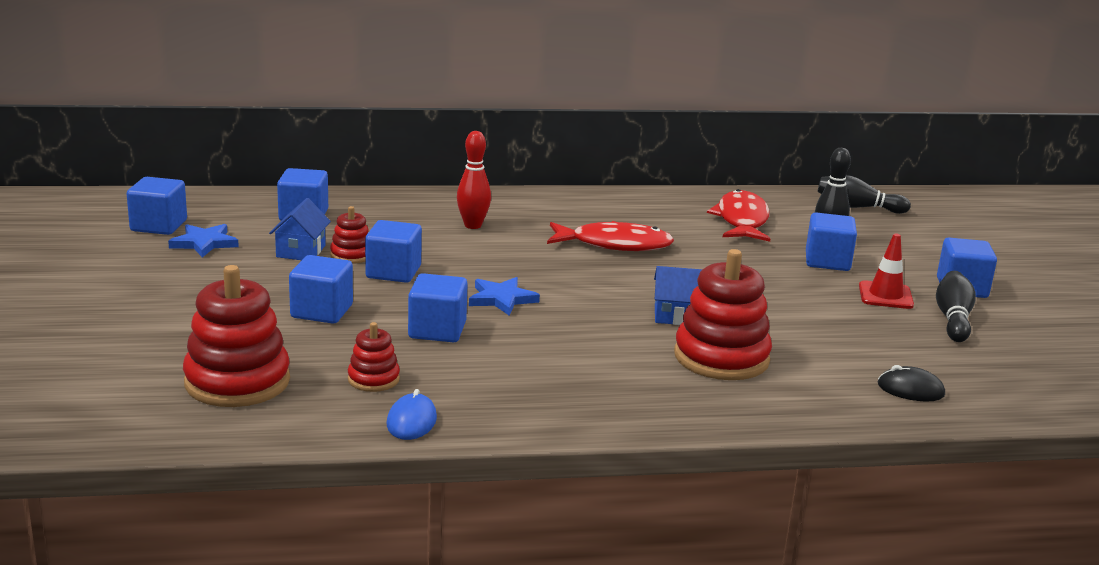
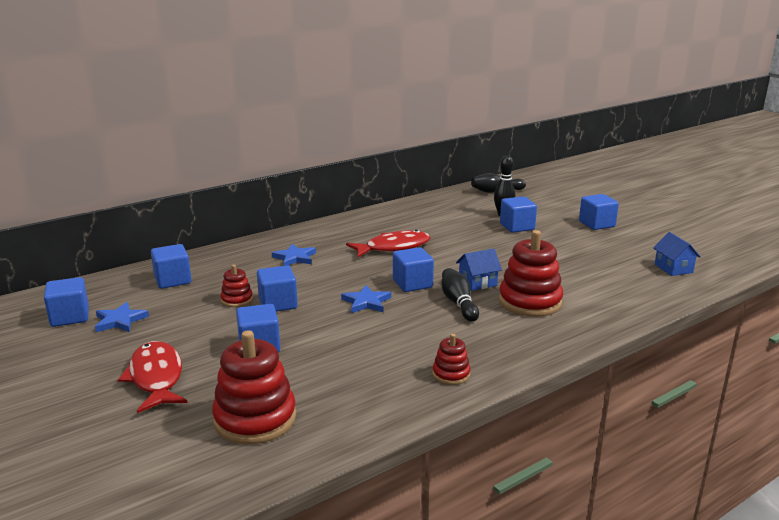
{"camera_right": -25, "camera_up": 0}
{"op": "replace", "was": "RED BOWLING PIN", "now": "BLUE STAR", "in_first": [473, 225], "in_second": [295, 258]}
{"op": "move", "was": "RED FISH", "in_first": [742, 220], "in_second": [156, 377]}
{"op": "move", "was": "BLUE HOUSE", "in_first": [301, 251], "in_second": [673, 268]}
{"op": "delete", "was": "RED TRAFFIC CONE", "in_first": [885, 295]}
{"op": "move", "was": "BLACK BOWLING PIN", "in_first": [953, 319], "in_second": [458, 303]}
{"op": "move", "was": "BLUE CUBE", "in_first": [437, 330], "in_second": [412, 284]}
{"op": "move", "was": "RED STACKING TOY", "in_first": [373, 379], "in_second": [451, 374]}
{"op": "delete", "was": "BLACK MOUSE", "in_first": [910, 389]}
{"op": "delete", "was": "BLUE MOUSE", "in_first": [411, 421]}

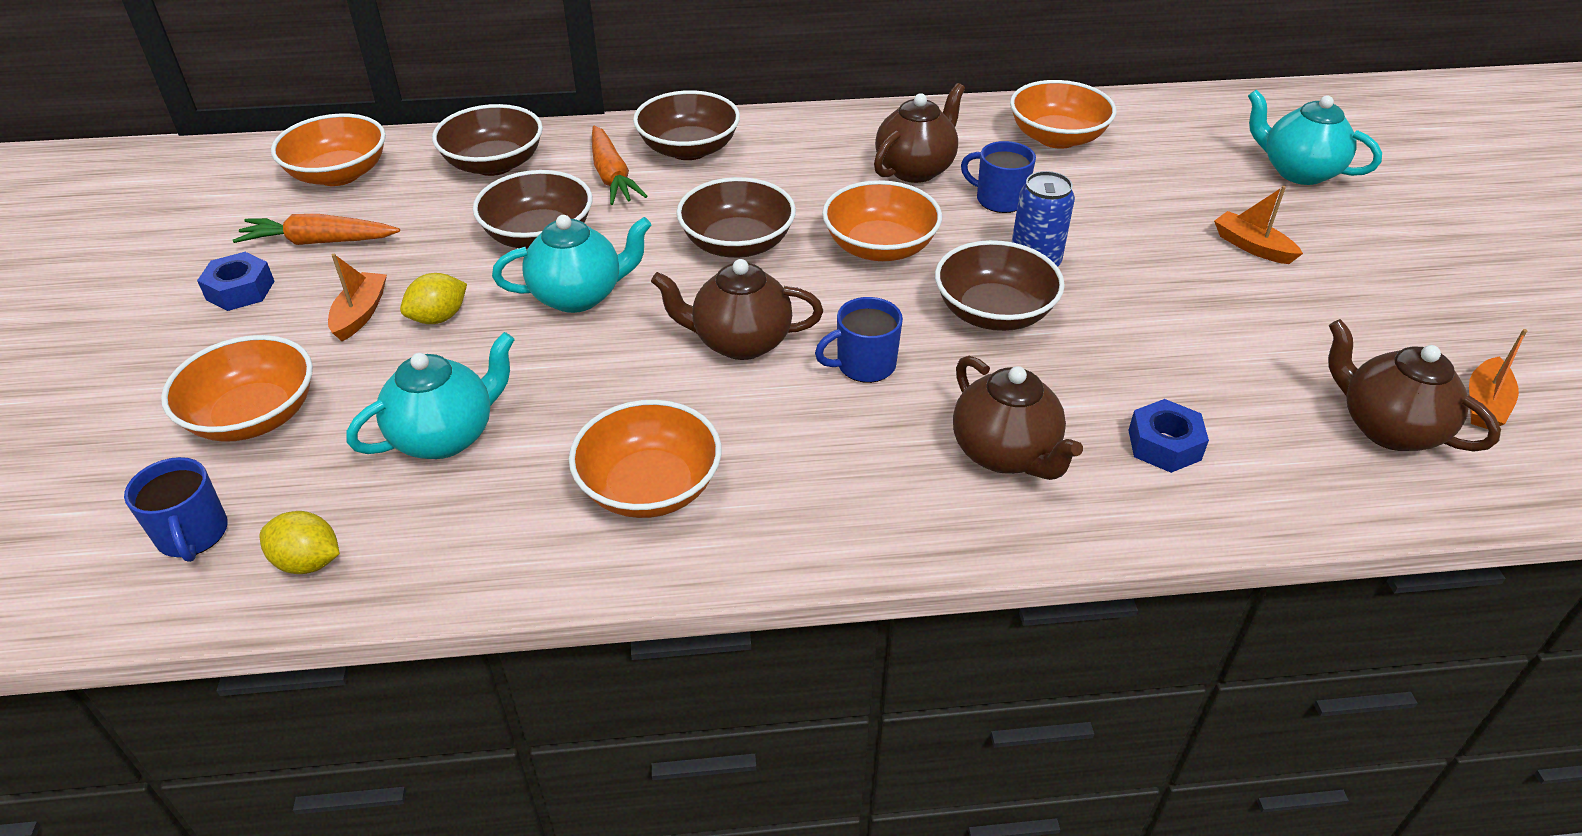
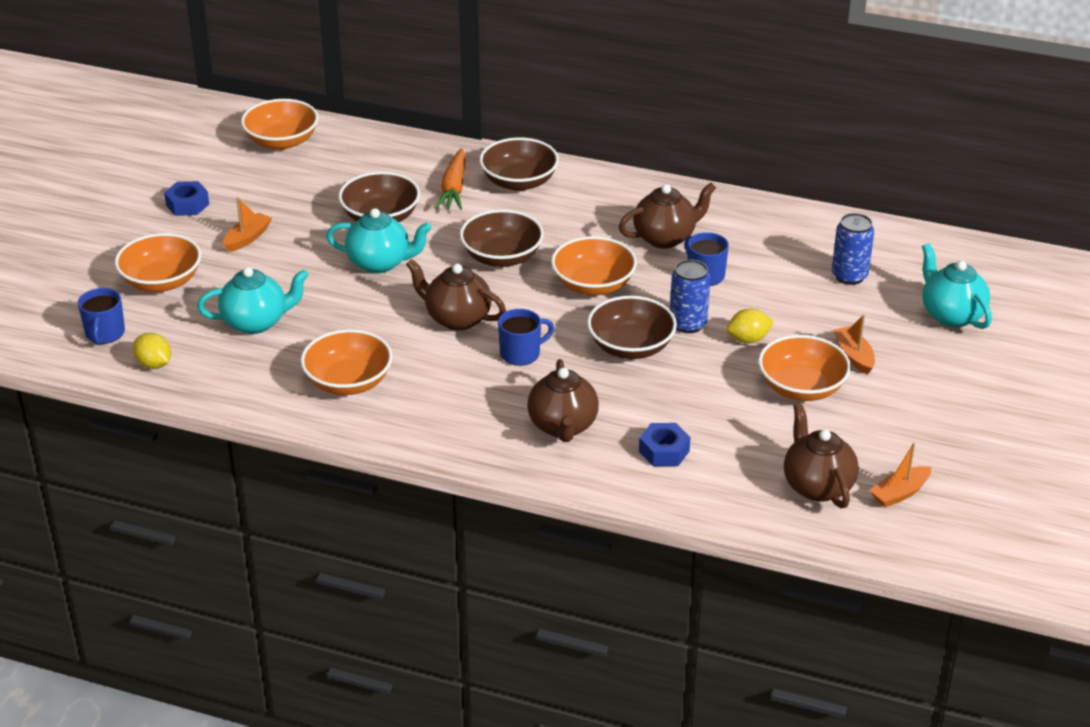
{"camera_right": 25, "camera_up": -5}
{"op": "move", "was": "ORANGE BOWL", "in_first": [1057, 137], "in_second": [801, 387]}
{"op": "delete", "was": "BROWN BOWL", "in_first": [494, 164]}
{"op": "delete", "was": "ORANGE CARROT", "in_first": [319, 242]}
{"op": "move", "was": "YELLOW LEMON", "in_first": [439, 318], "in_second": [748, 339]}
{"op": "rotate", "was": "BLUE MUG", "in_first": [864, 365], "in_second": [521, 354], "clockwise": 150}
{"op": "insert", "now": "BLUE CAN", "in_second": [849, 276]}

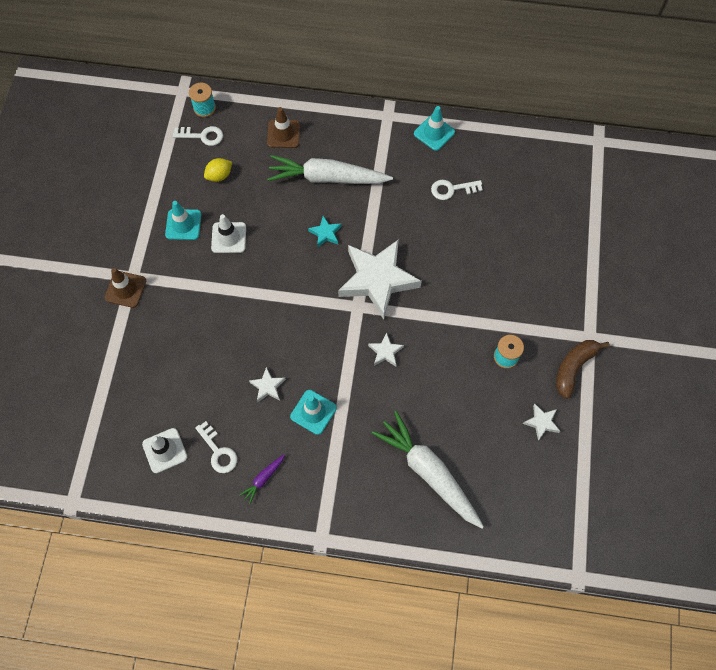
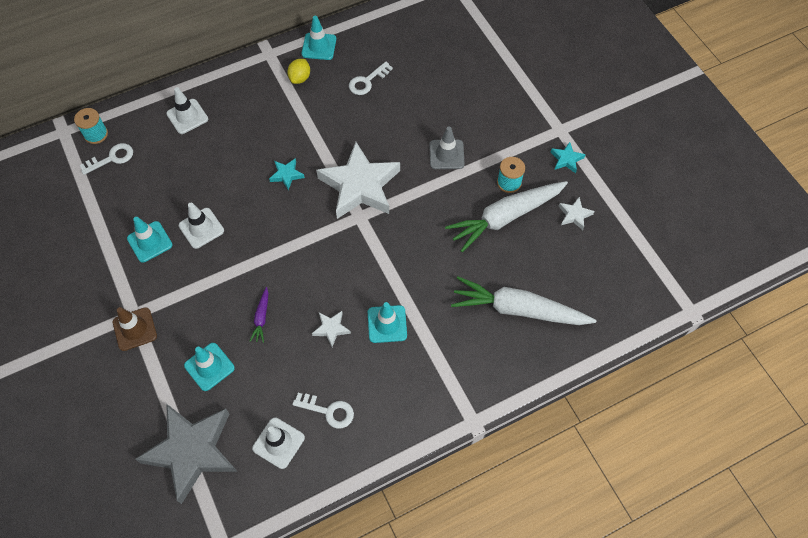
{"camera_right": -35, "camera_up": -5}
{"op": "recolor", "was": "BROWN TRAFFIC CONE", "now": "WHITE TRAFFIC CONE", "in_first": [283, 134], "in_second": [187, 116]}
{"op": "move", "was": "WHITE CARROT", "in_first": [327, 178], "in_second": [505, 217]}
{"op": "move", "was": "YELLOW LEMON", "in_first": [219, 176], "in_second": [300, 78]}
{"op": "delete", "was": "WHITE STAR", "in_first": [385, 352]}
{"op": "replace", "was": "BROWN BANANA", "now": "TURQUOISE STAR", "in_first": [574, 368], "in_second": [566, 159]}
{"op": "move", "was": "PURPLE CARROT", "in_first": [263, 479], "in_second": [261, 318]}
{"op": "insert", "now": "GREY TRAFFIC CONE", "in_second": [446, 154]}
{"op": "insert", "now": "TURQUOISE TRAFFIC CONE", "in_second": [209, 367]}
{"op": "insert", "now": "GREY STAR", "in_second": [192, 451]}

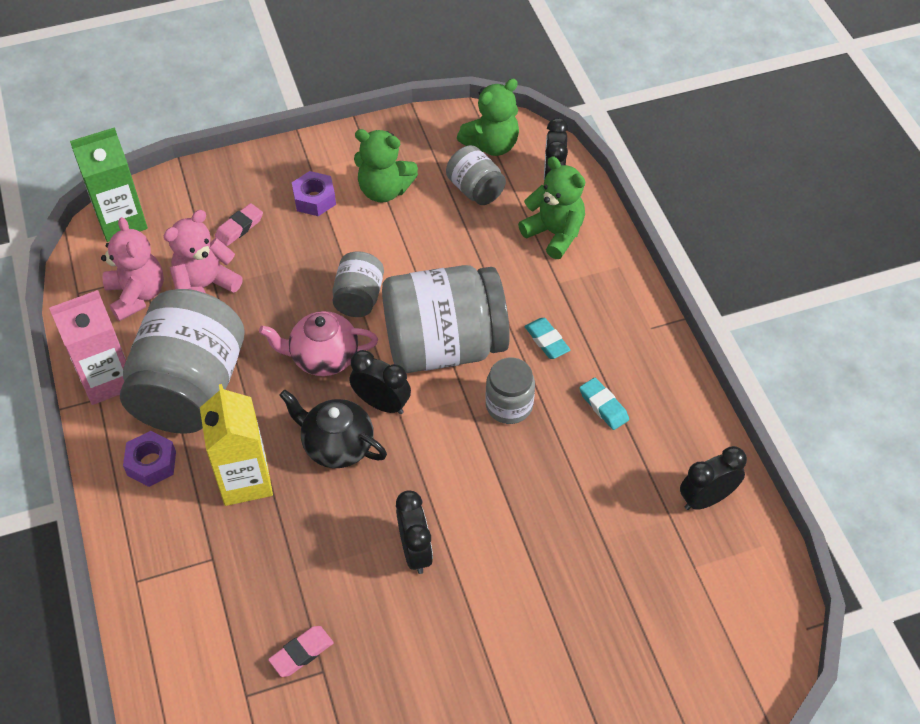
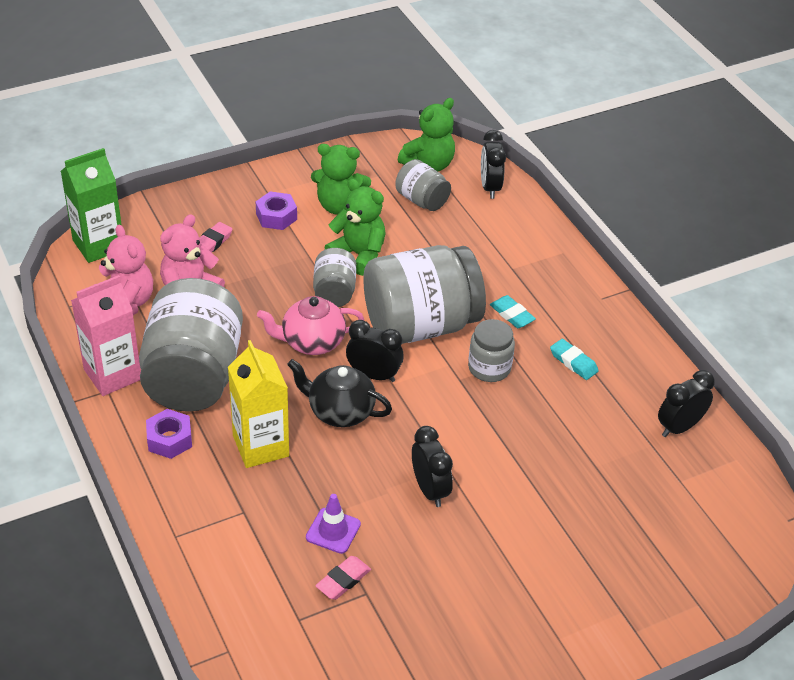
{"camera_right": -10, "camera_up": -10}
{"op": "move", "was": "GREEN TEDDY BEAR", "in_first": [554, 233], "in_second": [358, 255]}
{"op": "insert", "now": "PURPLE TRAFFIC CONE", "in_second": [333, 531]}

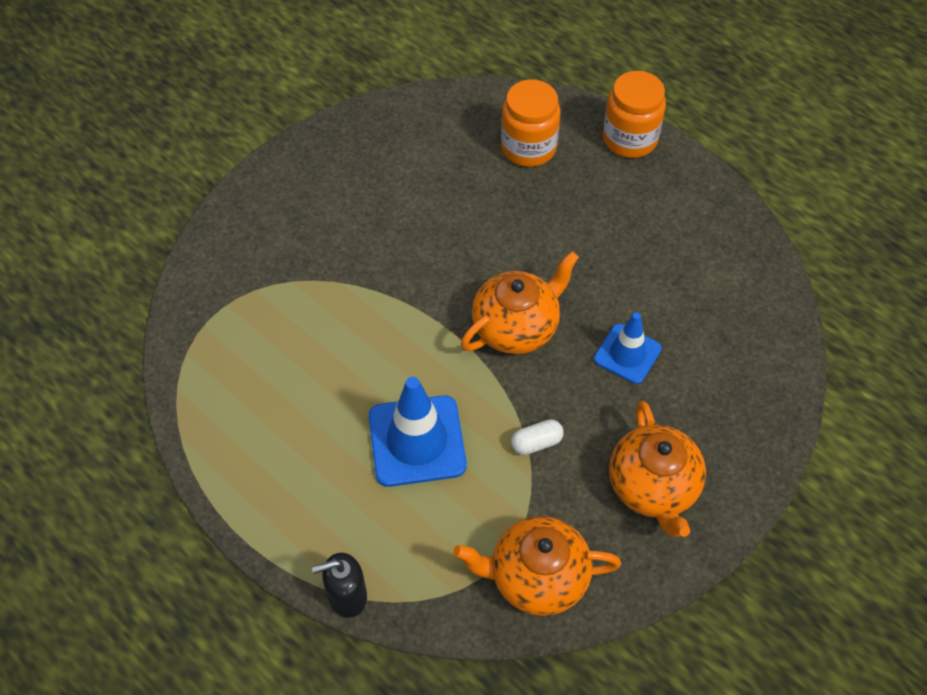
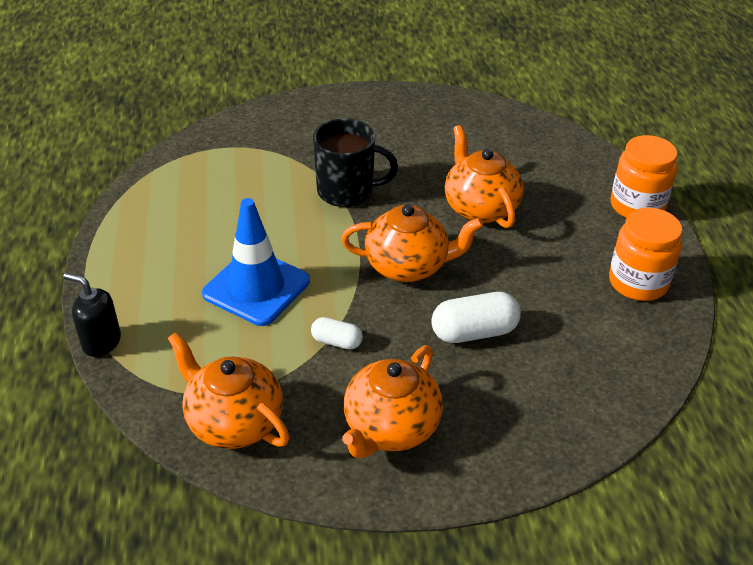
{"camera_right": 40, "camera_up": -15}
{"op": "move", "was": "ORANGE JAR", "in_first": [528, 148], "in_second": [638, 282]}
{"op": "replace", "was": "BLUE TRAFFIC CONE", "now": "WHITE CAPSULE", "in_first": [627, 354], "in_second": [474, 332]}
{"op": "insert", "now": "BLACK MUG", "in_second": [347, 191]}
{"op": "insert", "now": "ORANGE TEAPOT", "in_second": [480, 208]}

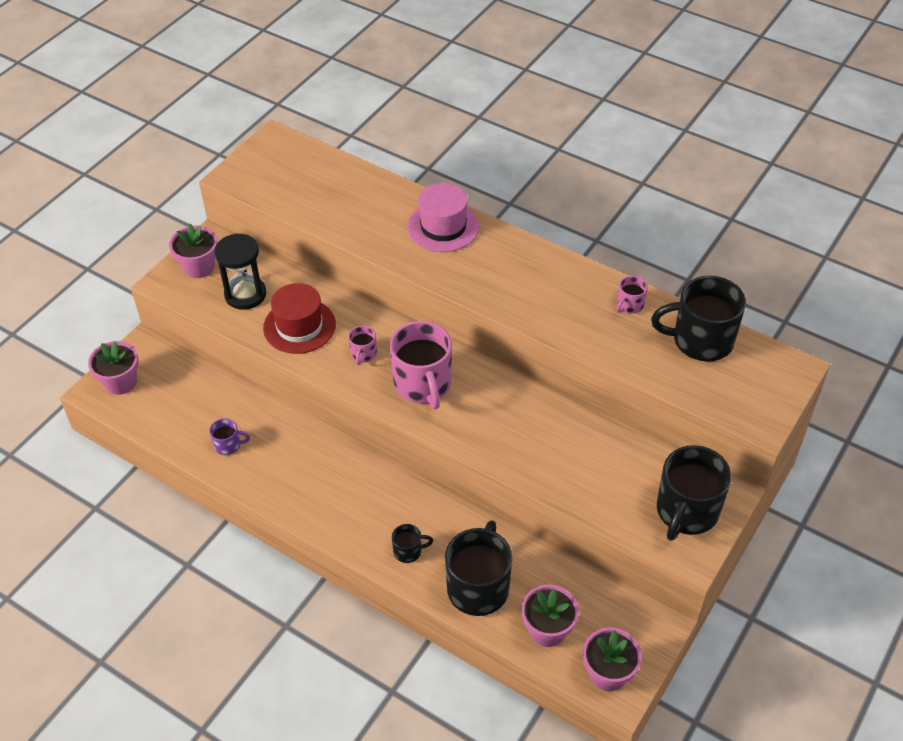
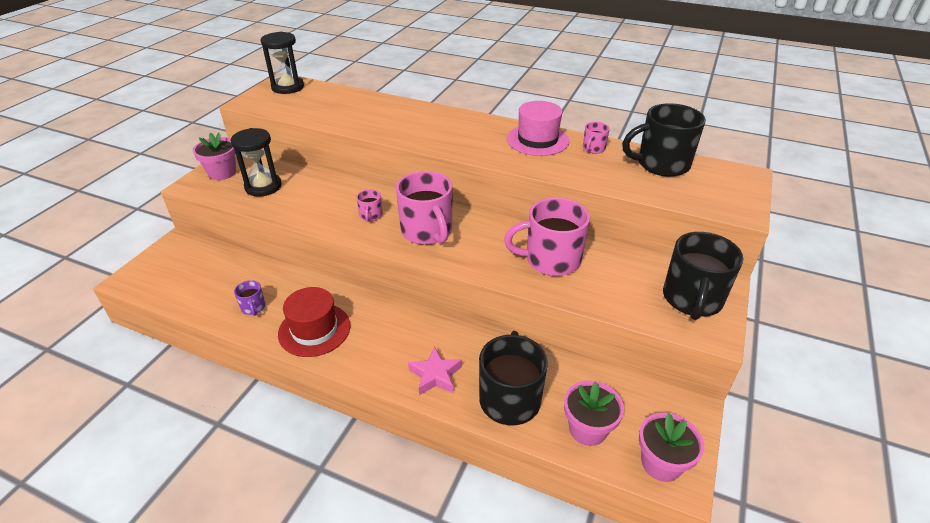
{"camera_right": -10, "camera_up": -10}
{"op": "move", "was": "PINK HAT", "in_first": [443, 227], "in_second": [537, 140]}
{"op": "move", "was": "RED HAT", "in_first": [299, 326], "in_second": [314, 329]}
{"op": "delete", "was": "PINK FLOWER POT", "in_first": [120, 382]}
{"op": "rotate", "was": "PURPLE MUG", "in_first": [228, 445], "in_second": [253, 307], "clockwise": 75}
{"op": "replace", "was": "BLACK MUG", "now": "PINK STAR", "in_first": [408, 551], "in_second": [435, 375]}
{"op": "insert", "now": "BLACK HOURGLASS", "in_second": [288, 87]}
{"op": "insert", "now": "PINK MUG", "in_second": [551, 260]}

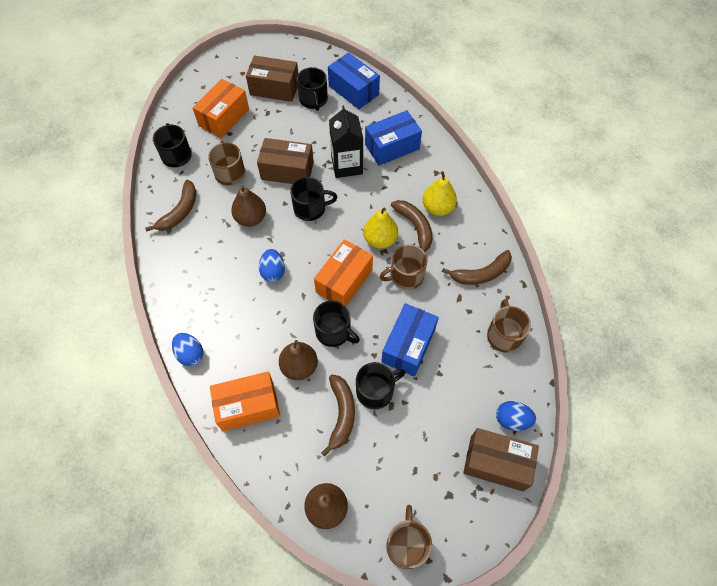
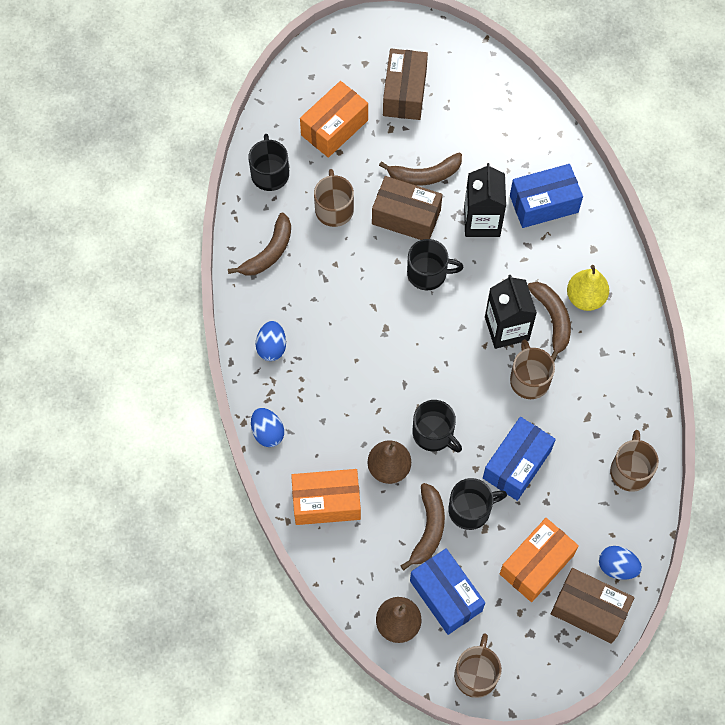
{"camera_right": 10, "camera_up": 5}
{"op": "move", "was": "BLUE BOX", "in_first": [353, 90], "in_second": [446, 596]}
{"op": "rotate", "was": "BROWN BOX", "in_first": [274, 88], "in_second": [404, 93], "clockwise": 75}
{"op": "delete", "was": "BLACK MUG", "in_first": [313, 100]}
{"op": "delete", "was": "BROWN PEAR", "in_first": [251, 218]}
{"op": "replace", "was": "YELLOW PEAR", "now": "BLACK CARTON", "in_first": [380, 240], "in_second": [506, 328]}
{"op": "move", "was": "ORANGE BOX", "in_first": [344, 281], "in_second": [536, 564]}
{"op": "rotate", "was": "BROWN MUG", "in_first": [405, 276], "in_second": [529, 379], "clockwise": 90}
{"op": "move", "was": "BLUE EGG", "in_first": [273, 272], "in_second": [271, 347]}
{"op": "move", "was": "BROWN BANANA", "in_first": [481, 274], "in_second": [424, 175]}

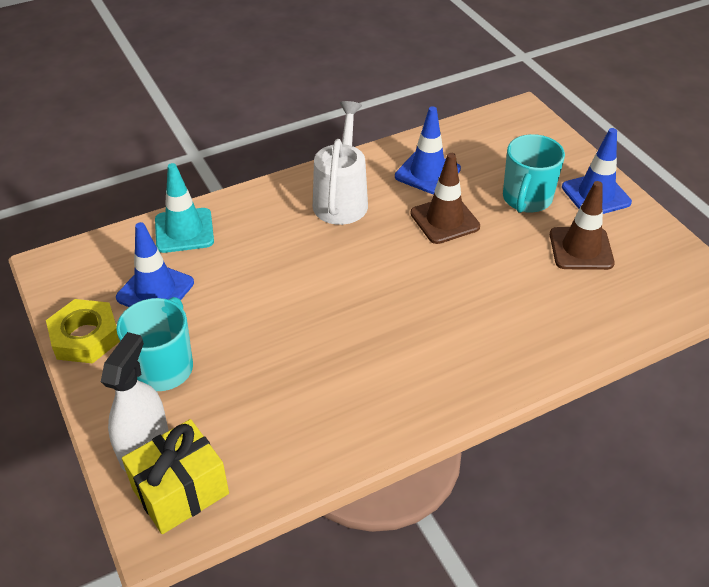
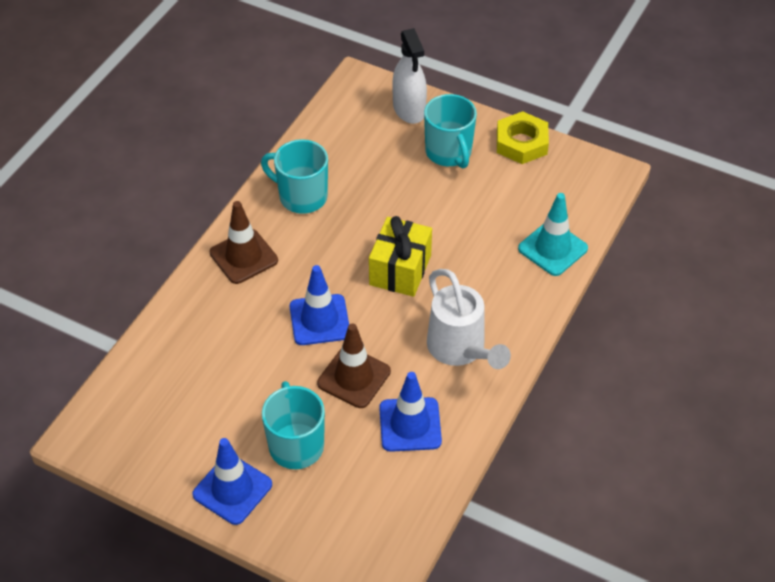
{"camera_right": 145, "camera_up": 5}
{"op": "move", "was": "BROWN TRAFFIC CONE", "in_first": [581, 249], "in_second": [243, 256]}
{"op": "move", "was": "BLUE TRAFFIC CONE", "in_first": [155, 290], "in_second": [319, 320]}
{"op": "move", "was": "YELLOW GIFT", "in_first": [180, 491], "in_second": [400, 270]}
{"op": "insert", "now": "TURQUOISE MUG", "in_second": [301, 196]}

